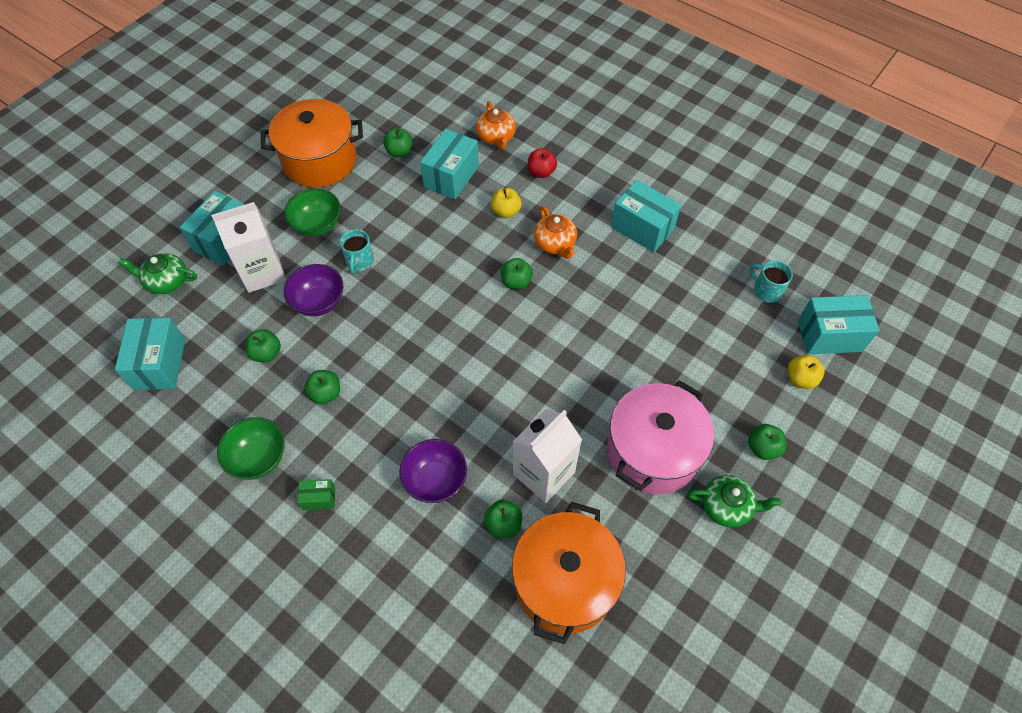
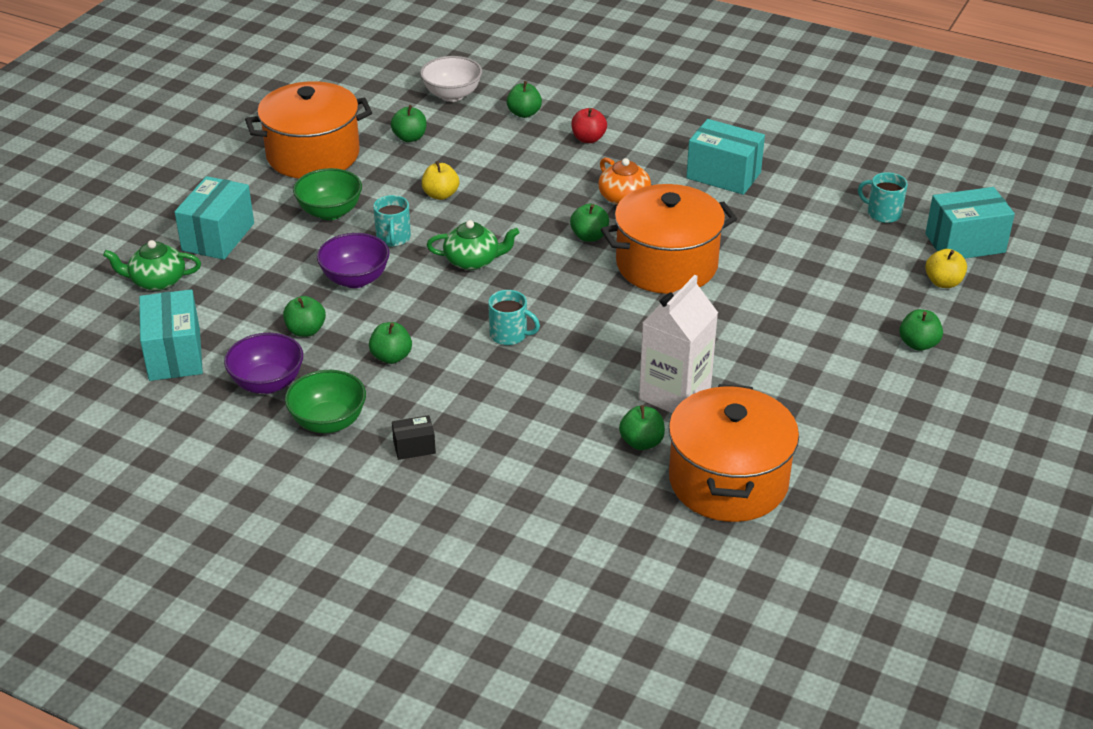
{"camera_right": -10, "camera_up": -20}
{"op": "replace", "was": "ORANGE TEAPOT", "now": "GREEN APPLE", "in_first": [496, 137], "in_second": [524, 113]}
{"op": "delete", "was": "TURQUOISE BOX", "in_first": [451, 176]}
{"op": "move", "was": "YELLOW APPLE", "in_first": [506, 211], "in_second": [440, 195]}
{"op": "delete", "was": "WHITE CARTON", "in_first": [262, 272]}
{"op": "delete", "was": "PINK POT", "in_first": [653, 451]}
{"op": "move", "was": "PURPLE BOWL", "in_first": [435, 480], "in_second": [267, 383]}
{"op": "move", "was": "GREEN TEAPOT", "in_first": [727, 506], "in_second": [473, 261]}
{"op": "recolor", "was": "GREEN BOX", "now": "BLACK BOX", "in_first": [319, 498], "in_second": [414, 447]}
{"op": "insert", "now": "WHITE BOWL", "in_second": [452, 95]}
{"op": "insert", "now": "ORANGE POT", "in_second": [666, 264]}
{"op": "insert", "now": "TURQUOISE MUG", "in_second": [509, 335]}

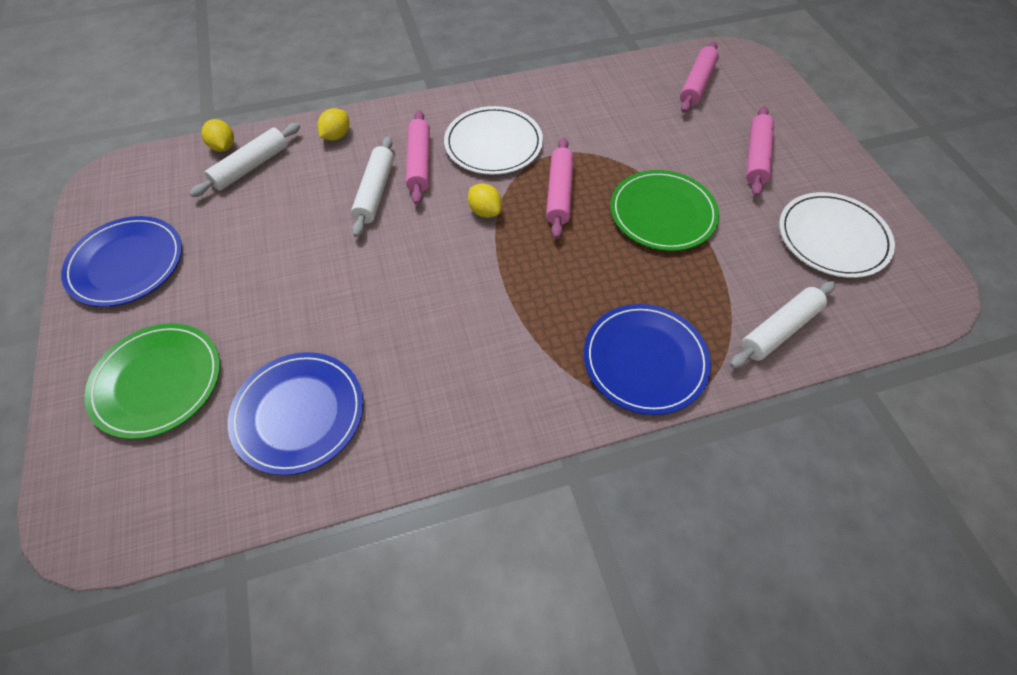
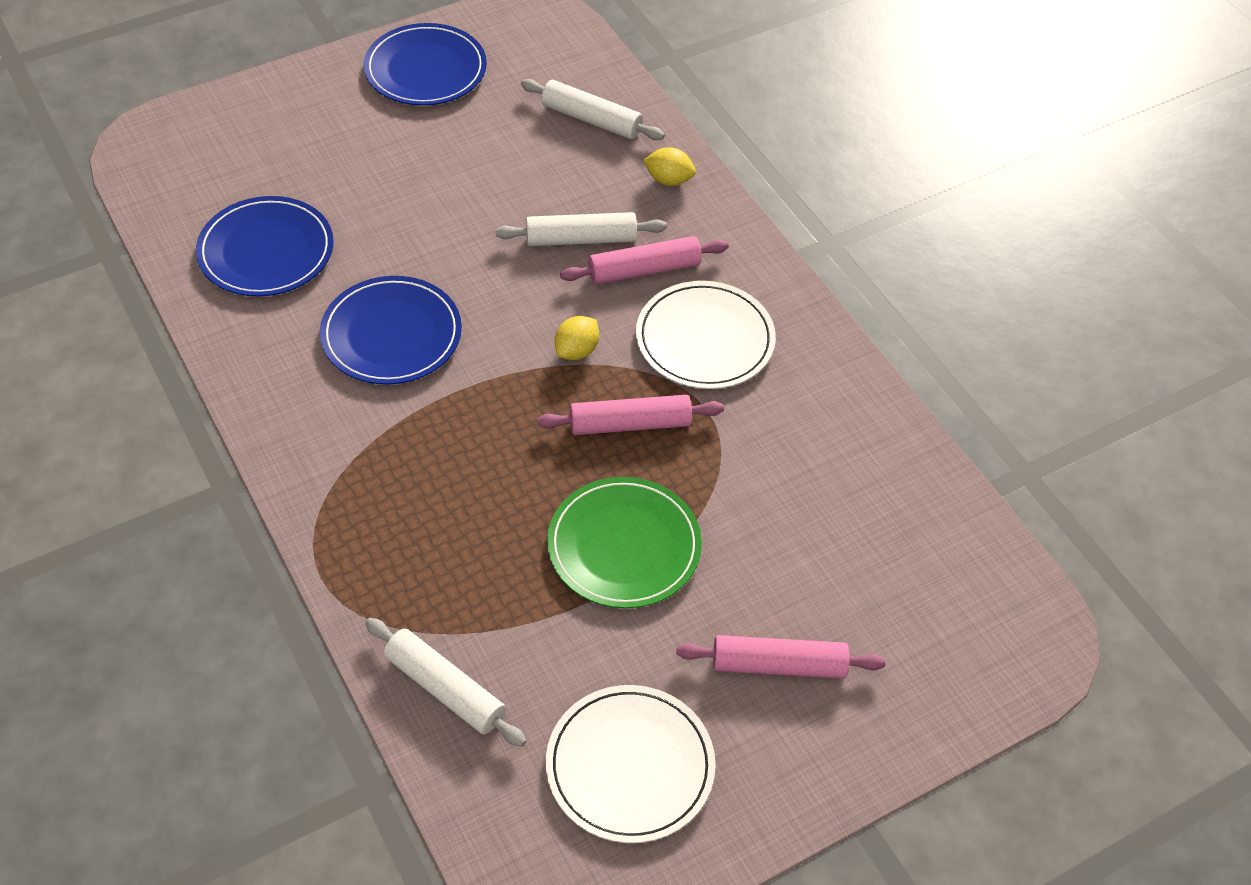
{"camera_right": 75, "camera_up": -5}
{"op": "delete", "was": "PINK ROLLING PIN", "in_first": [697, 84]}
{"op": "delete", "was": "YELLOW LEMON", "in_first": [223, 147]}
{"op": "move", "was": "BLUE PLATE", "in_first": [645, 360], "in_second": [391, 334]}
{"op": "delete", "was": "GREEN PLATE", "in_first": [157, 382]}

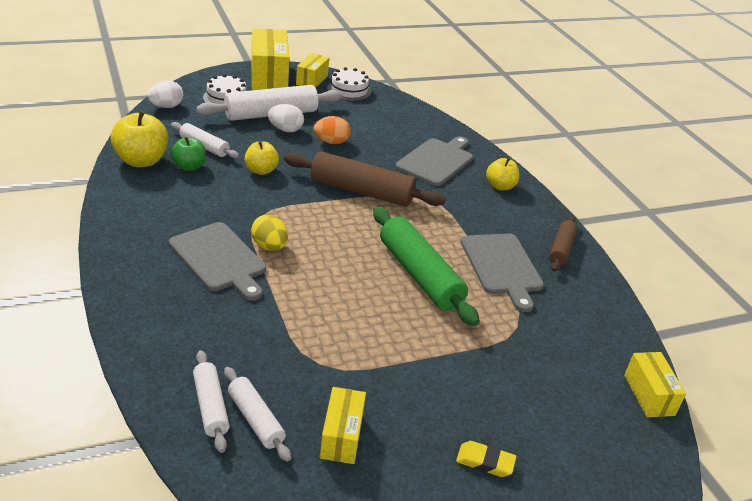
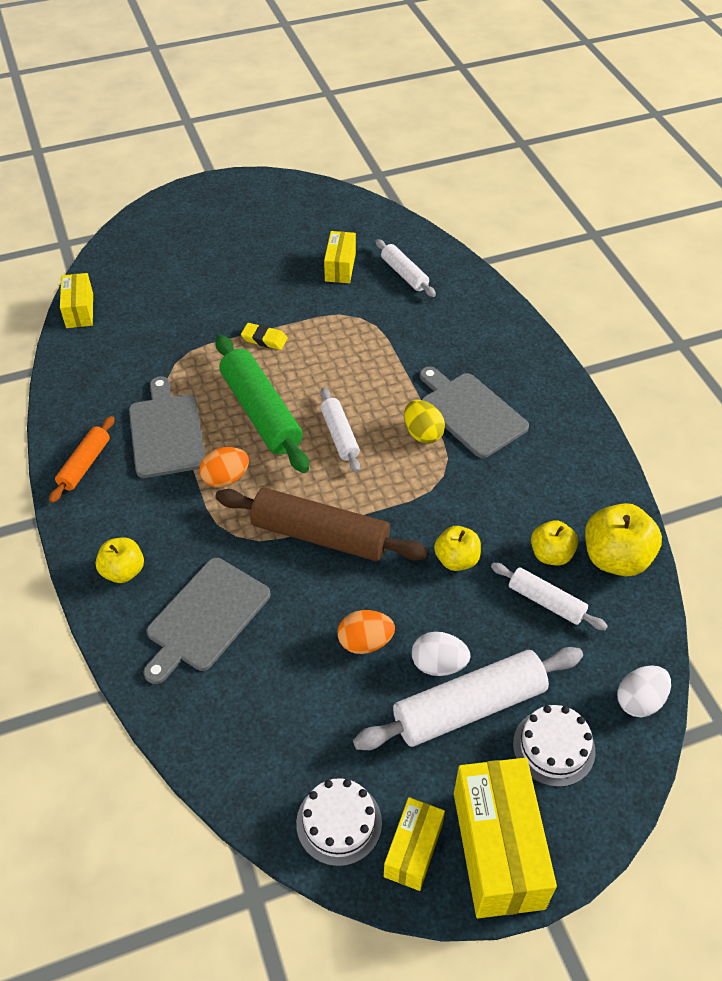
{"camera_right": -175, "camera_up": 15}
{"op": "recolor", "was": "GREEN APPLE", "now": "YELLOW APPLE", "in_first": [189, 167], "in_second": [551, 554]}
{"op": "recolor", "was": "BROWN ROLLING PIN", "now": "ORANGE ROLLING PIN", "in_first": [561, 249], "in_second": [85, 464]}
{"op": "move", "was": "WHITE ROLLING PIN", "in_first": [211, 406], "in_second": [339, 435]}
{"op": "move", "was": "YELLOW ERASER", "in_first": [485, 462], "in_second": [264, 339]}
{"op": "insert", "now": "ORANGE EGG", "in_second": [225, 478]}

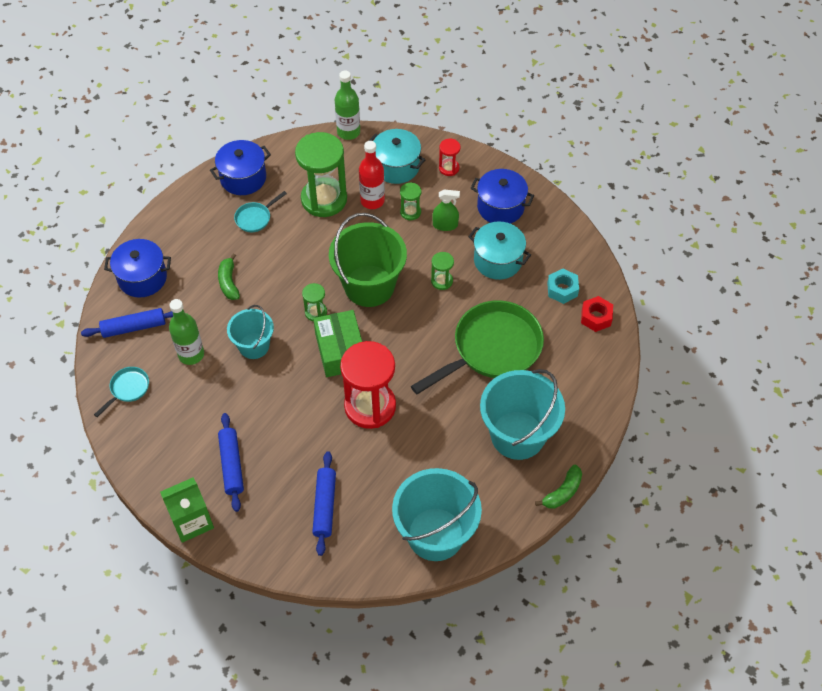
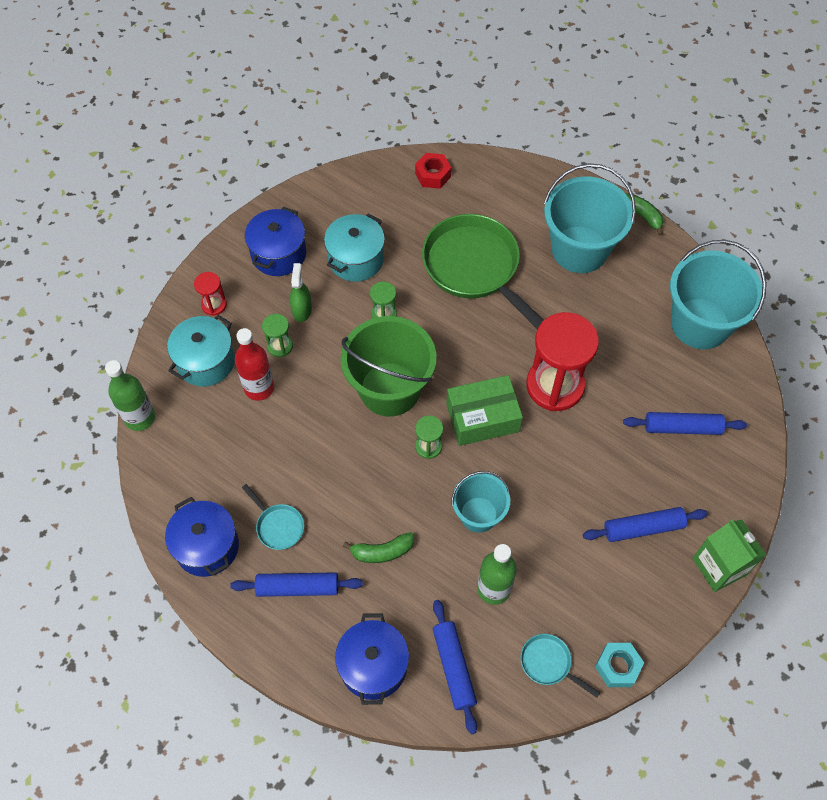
{"camera_right": -90, "camera_up": 5}
{"op": "delete", "was": "GREEN HOURGLASS", "in_first": [324, 199]}
{"op": "move", "was": "TURQUOISE NUT", "in_first": [562, 289], "in_second": [617, 667]}
{"op": "insert", "now": "BLUE ROLLING PIN", "in_second": [297, 587]}

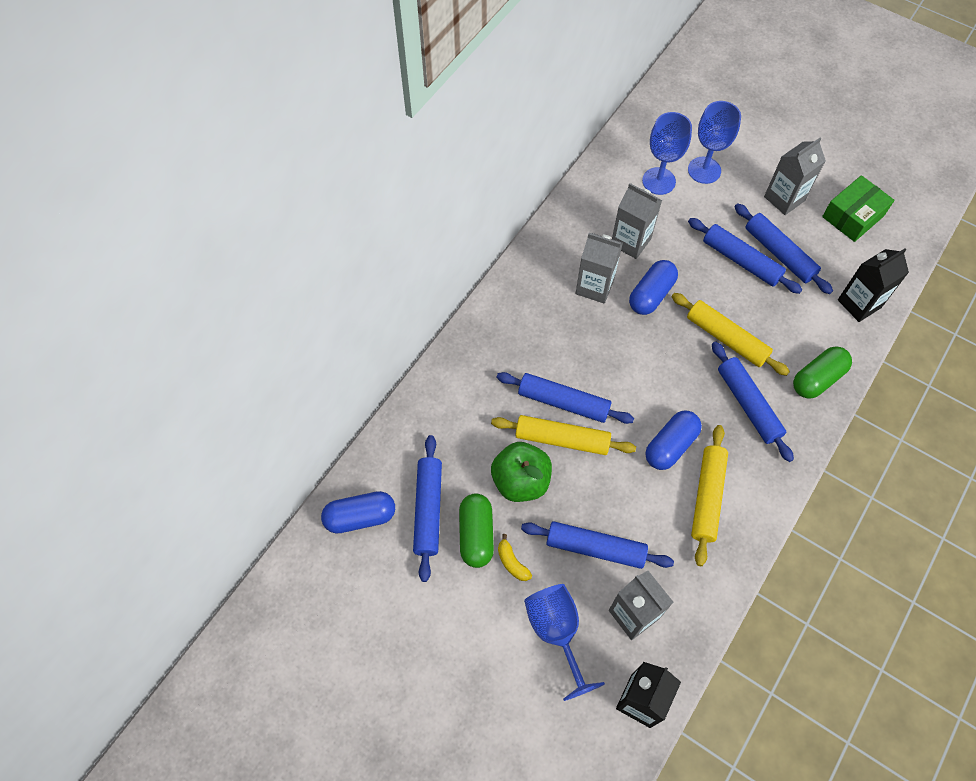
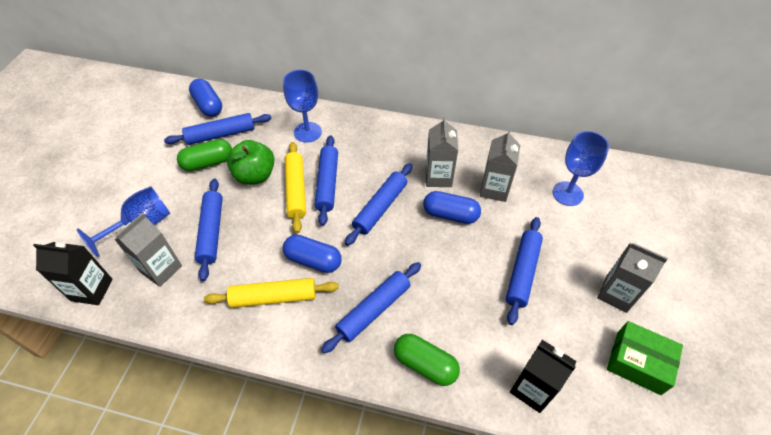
{"camera_right": 70, "camera_up": -10}
{"op": "move", "was": "BLUE GOBLET", "in_first": [704, 170], "in_second": [307, 132]}
{"op": "move", "was": "BLUE ROLLING PIN", "in_first": [779, 253], "in_second": [380, 208]}
{"op": "delete", "was": "YELLOW ROLLING PIN", "in_first": [726, 339]}
{"op": "delete", "was": "YELLOW BANANA", "in_first": [512, 562]}

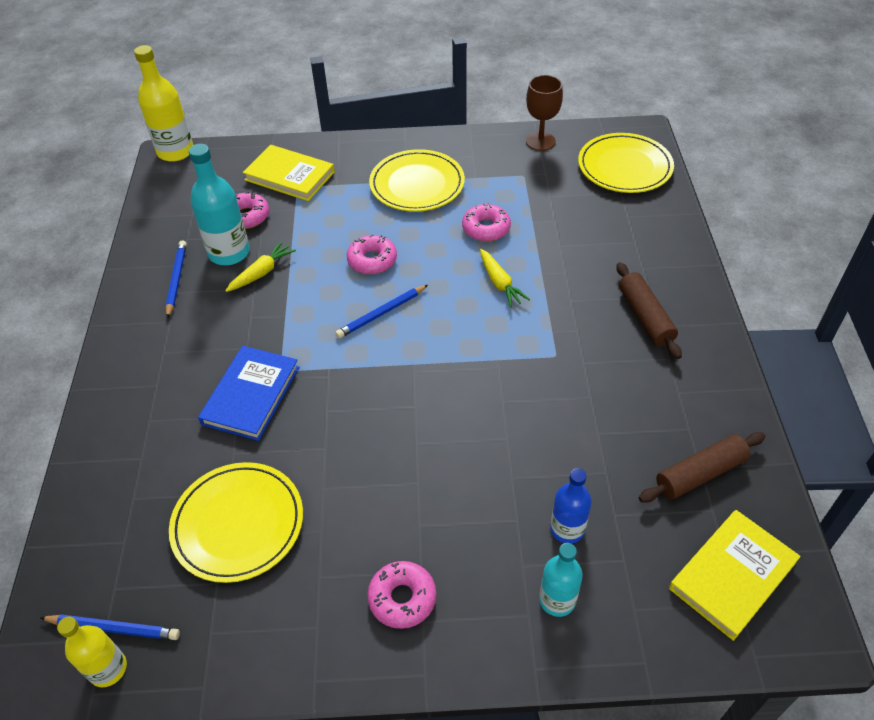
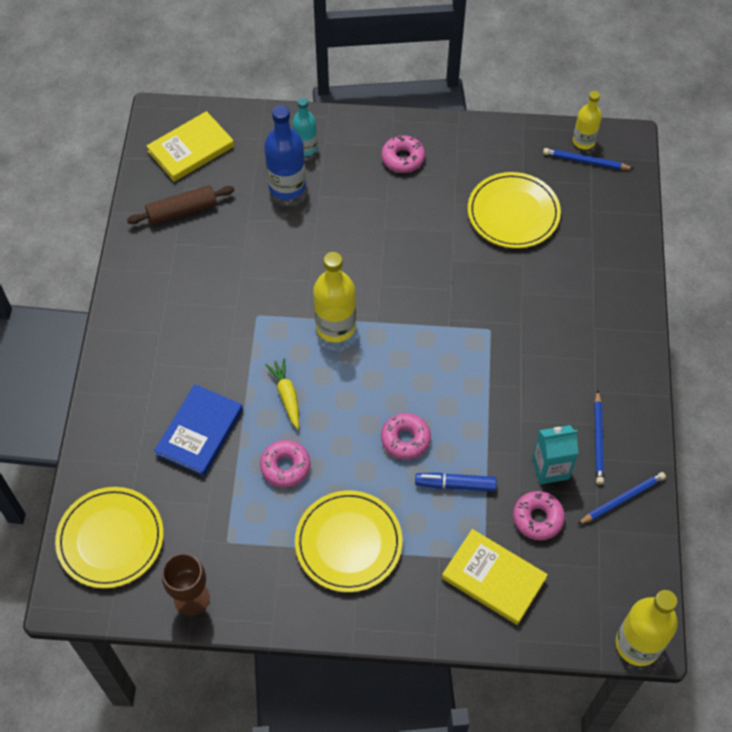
{"camera_right": -175, "camera_up": 10}
{"op": "replace", "was": "TURQUOISE BOTTLE", "now": "TURQUOISE CARTON", "in_first": [229, 253], "in_second": [550, 468]}
{"op": "delete", "was": "YELLOW CARROT", "in_first": [261, 273]}
{"op": "delete", "was": "BROWN ROLLING PIN", "in_first": [645, 316]}
{"op": "move", "was": "BLUE PENCIL", "in_first": [381, 313], "in_second": [622, 499]}
{"op": "move", "was": "BLUE BOOK", "in_first": [251, 395], "in_second": [199, 432]}
{"op": "resize", "was": "BLUE BOTTLE", "in_first": [567, 529], "in_second": [287, 186], "ratio": 1.59}
{"op": "insert", "now": "YELLOW BOTTLE", "in_second": [335, 326]}
{"op": "insert", "now": "BLUE MARKER", "in_second": [455, 484]}

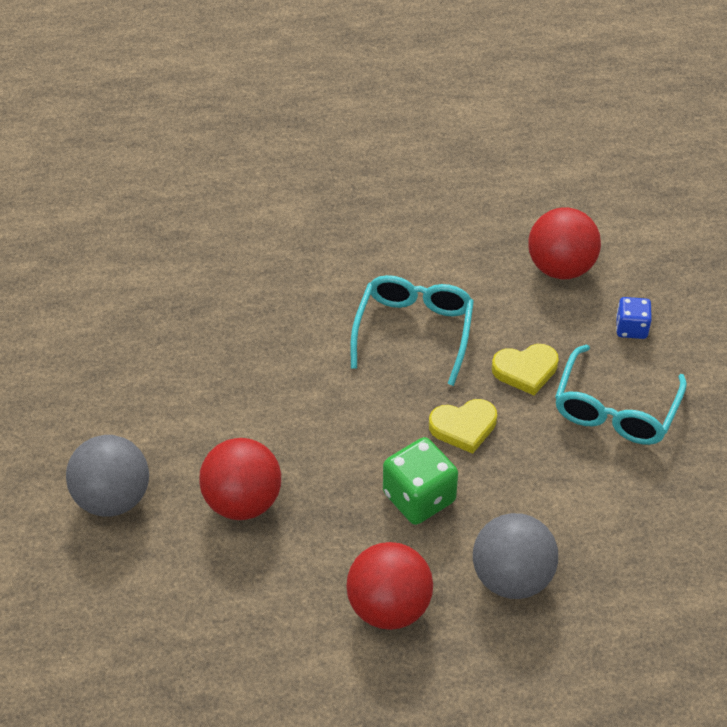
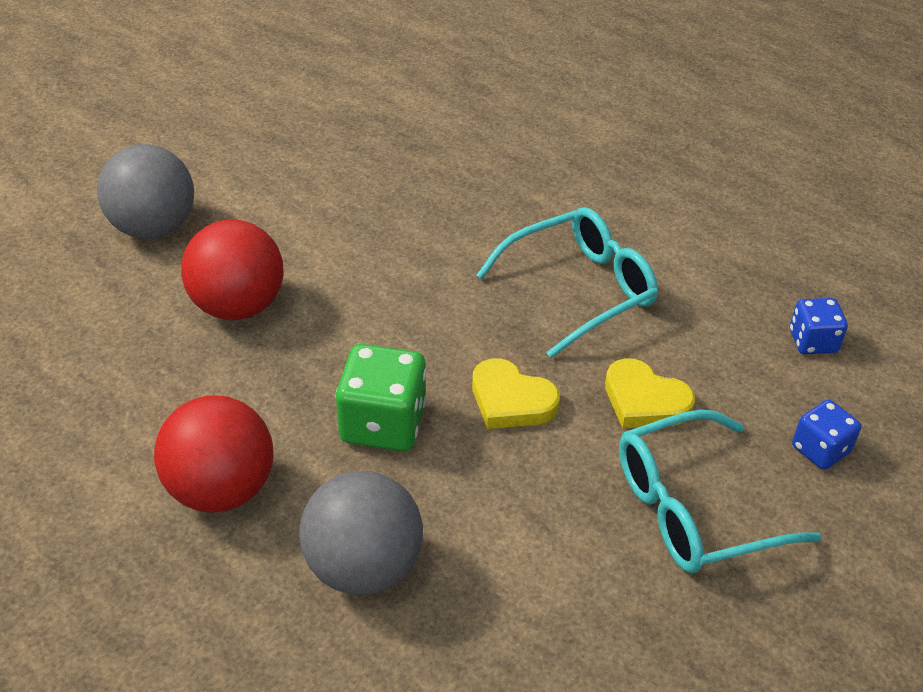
{"camera_right": 45, "camera_up": -5}
{"op": "replace", "was": "RED BALL", "now": "BLUE DICE", "in_first": [560, 268], "in_second": [812, 341]}

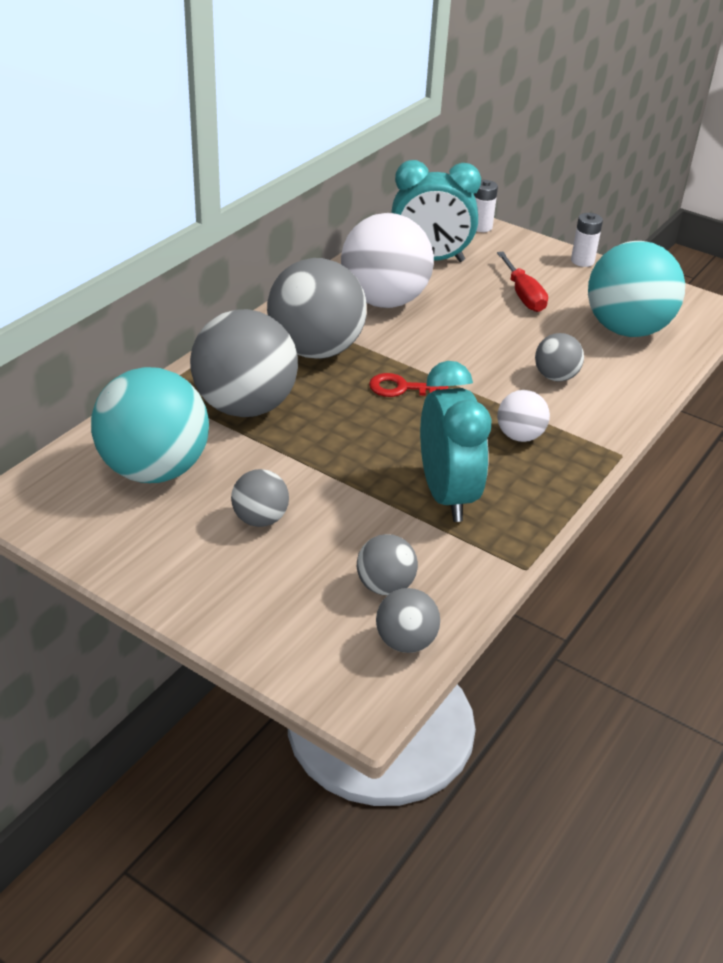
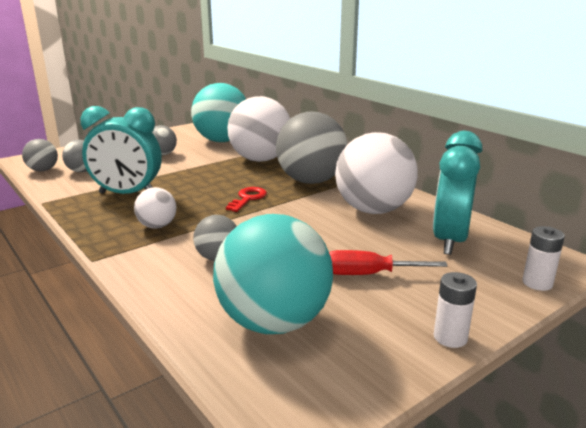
{"camera_right": 110, "camera_up": -15}
{"op": "recolor", "was": "GREY BALL", "now": "WHITE BALL", "in_first": [245, 406], "in_second": [260, 159]}

